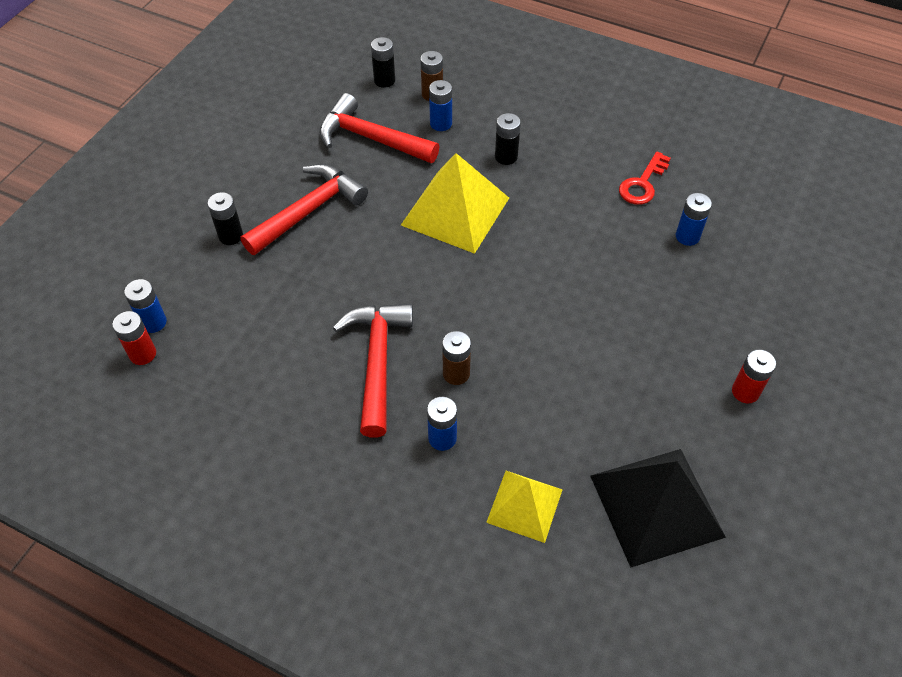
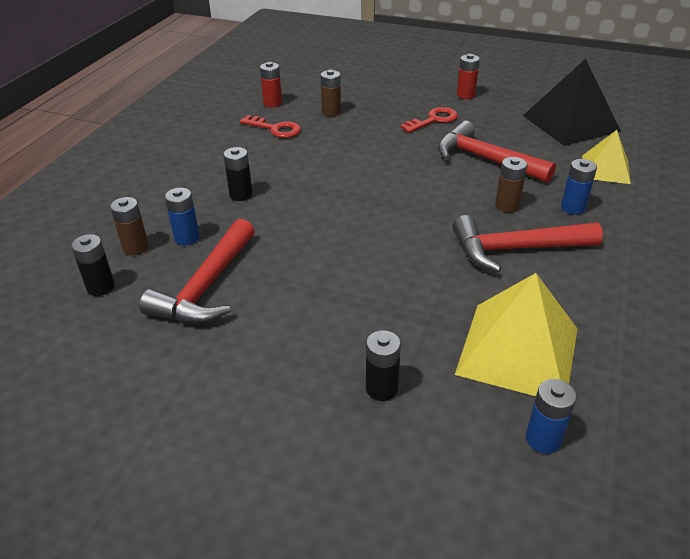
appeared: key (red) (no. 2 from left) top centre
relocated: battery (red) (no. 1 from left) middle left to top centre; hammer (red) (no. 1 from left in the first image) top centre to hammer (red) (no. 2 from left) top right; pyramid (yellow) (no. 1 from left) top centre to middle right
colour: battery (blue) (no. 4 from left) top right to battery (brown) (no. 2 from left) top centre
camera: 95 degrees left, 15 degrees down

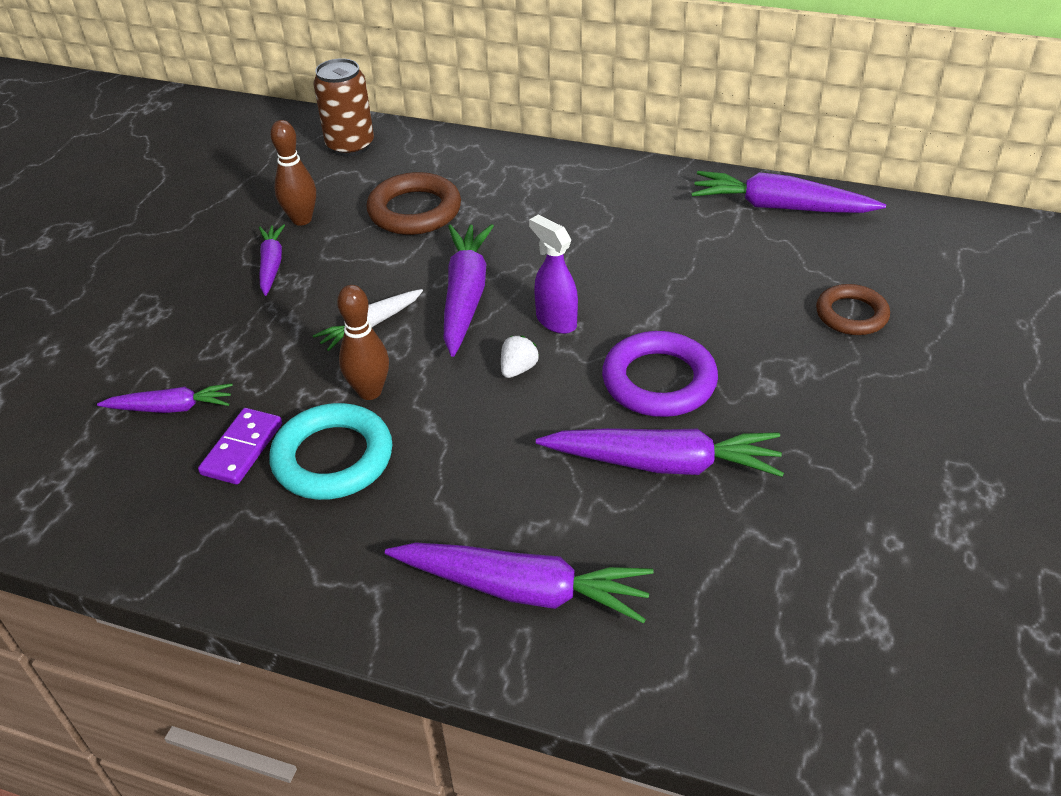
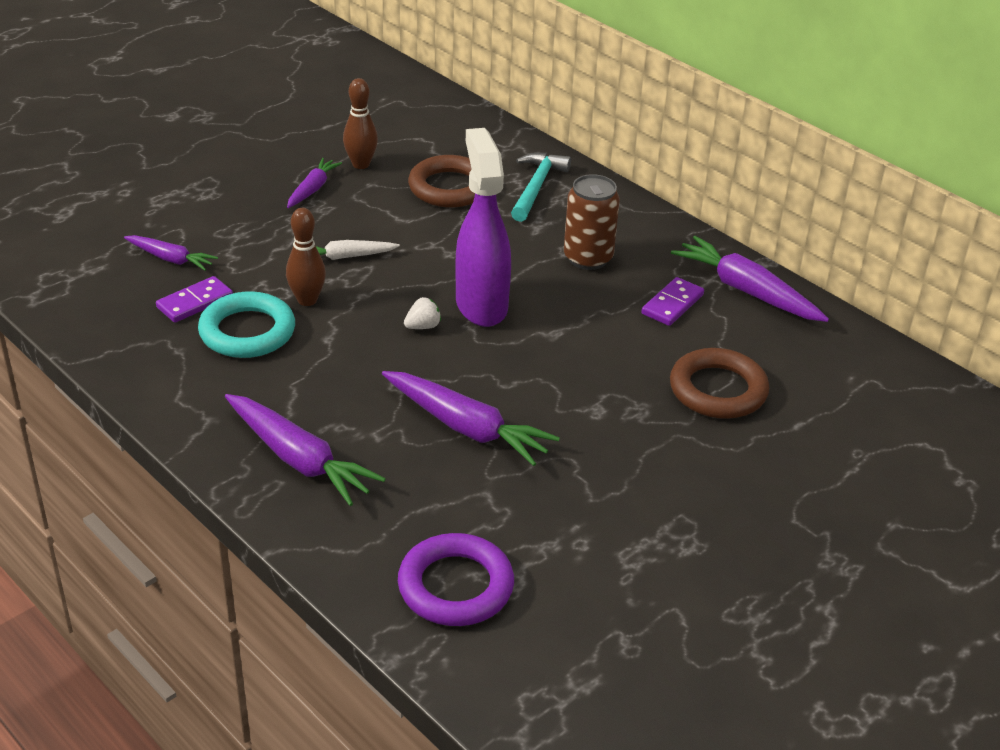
missing: carrot (purple) (no. 3 from left) centre
appeared: hammer (turquoise) top centre; domino (purple) (no. 2 from left) middle right
relocated: ring (purple) centre to bottom centre; can (brown) top left to top centre
size: spray bottle (purple) centre = top centre x1.82; ring (brown) (no. 2 from left) middle right = middle right x1.51
camera: 25 degrees right, 5 degrees down

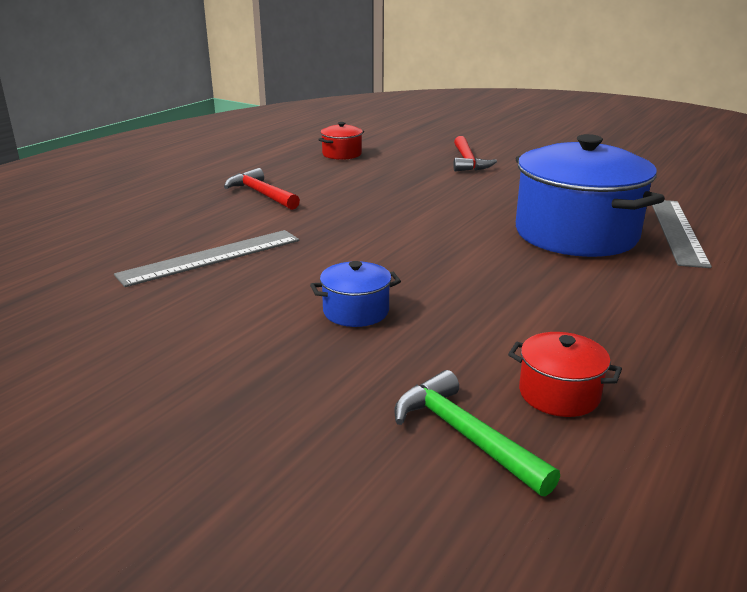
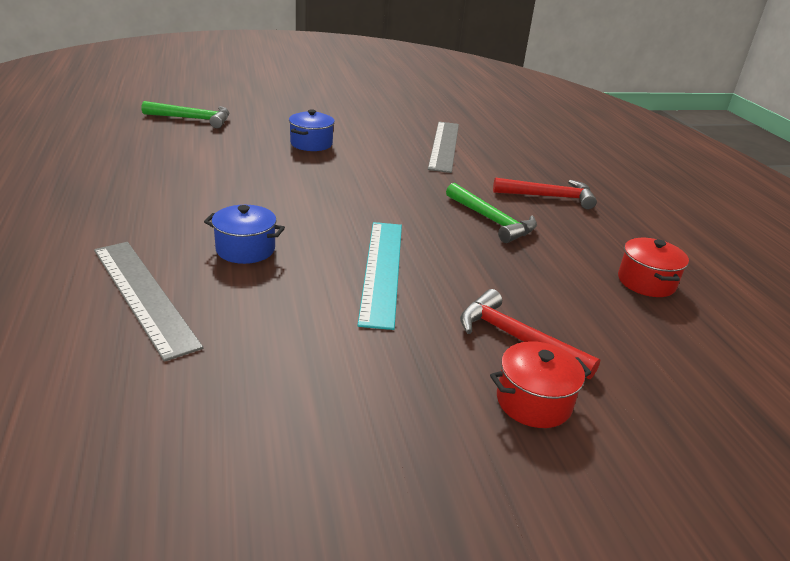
appeared: ruler (turquoise) centre; hammer (green) (no. 2 from left) centre
relocated: pot (red) (no. 2 from left in the first image) middle right to pot (red) (no. 1 from left) bottom right
size: pot (blue) (no. 2 from left in the first image) top right = middle left x0.44
camera: 130 degrees right, 5 degrees up

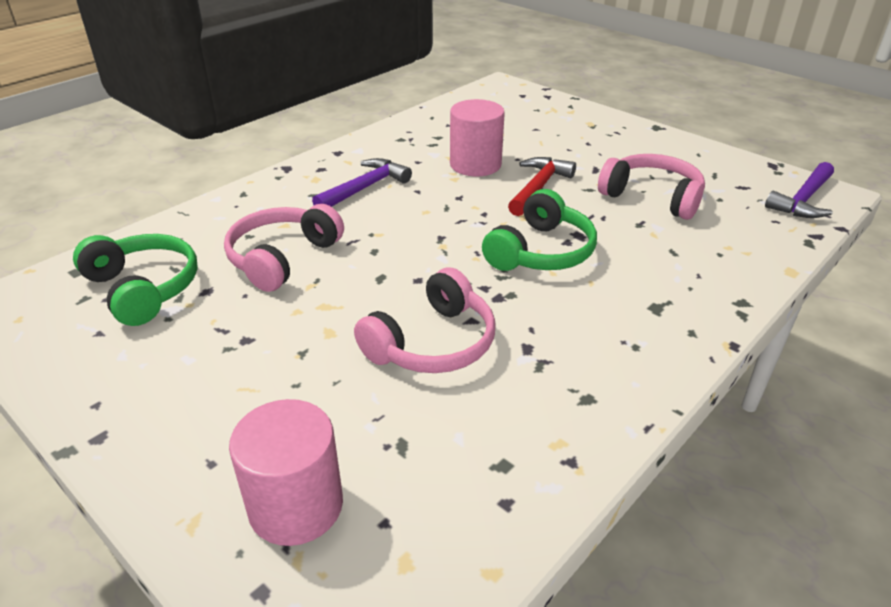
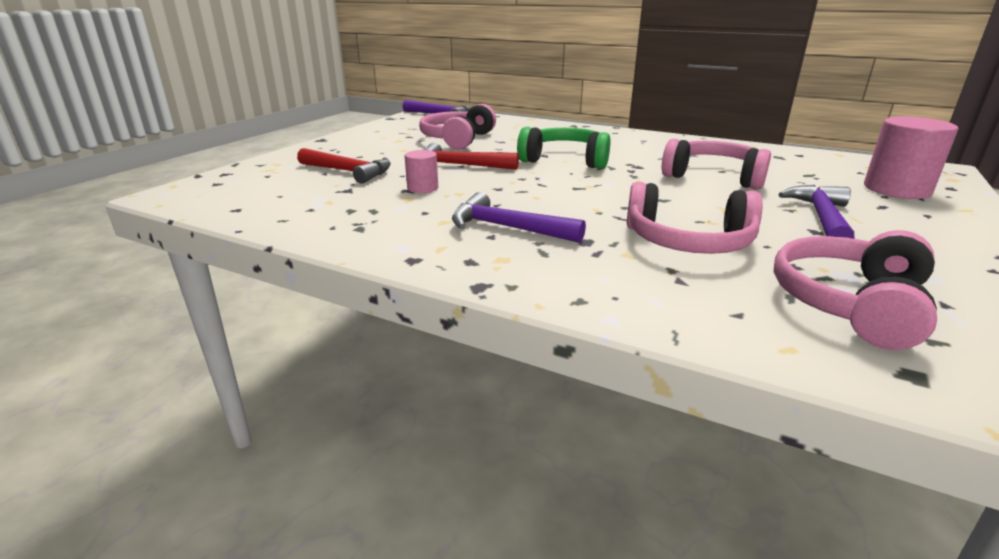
appeared: hammer (red) (no. 1 from left) top centre; hammer (purple) (no. 3 from left) middle right
colour: headphones (green) (no. 1 from left) middle left to headphones (pink) (no. 4 from left) middle right
size: cylinder (pink) (no. 2 from left in the first image) top centre = top centre x0.53
camera: 105 degrees left, 10 degrees down

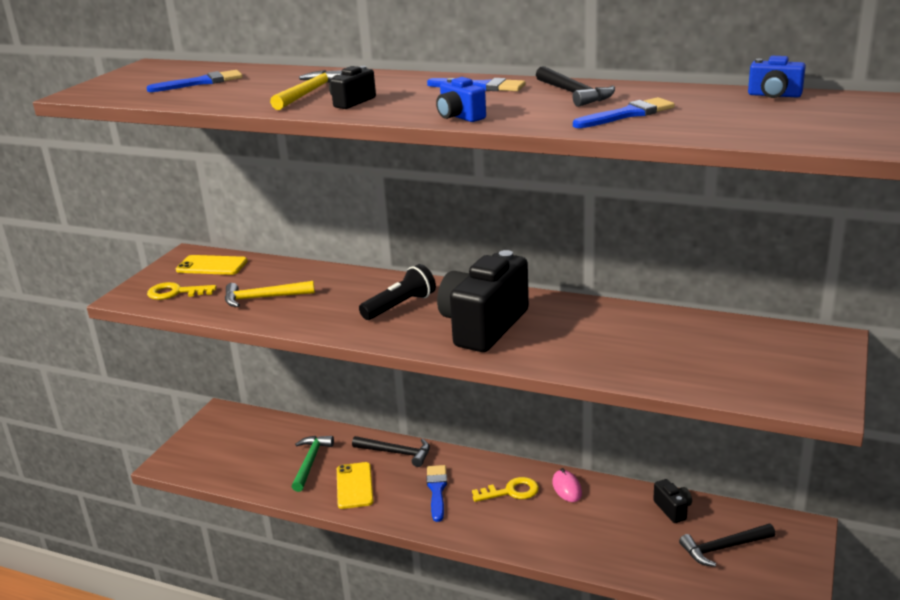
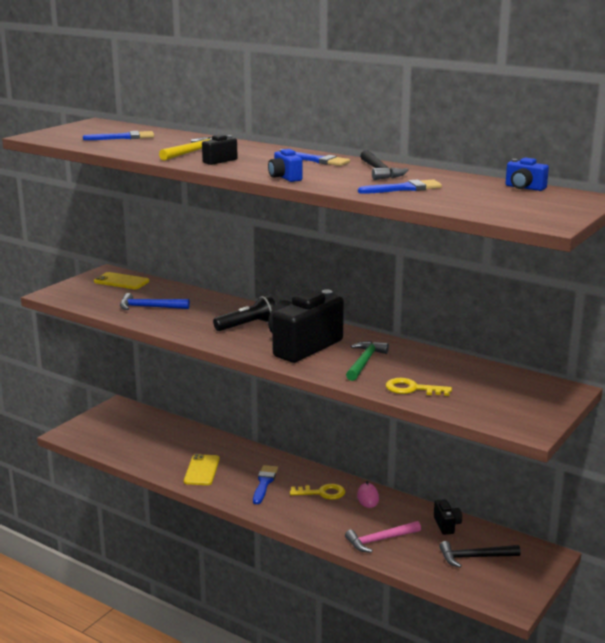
missing: hammer (black) (no. 1 from left) bottom centre
appeared: hammer (pink) bottom centre
relocated: hammer (green) bottom centre to centre; key (yellow) (no. 1 from left in the first image) middle left to key (yellow) (no. 2 from left) middle right
colour: hammer (yellow) (no. 1 from left) middle left to hammer (blue) middle left
camera: 10 degrees right, 5 degrees down

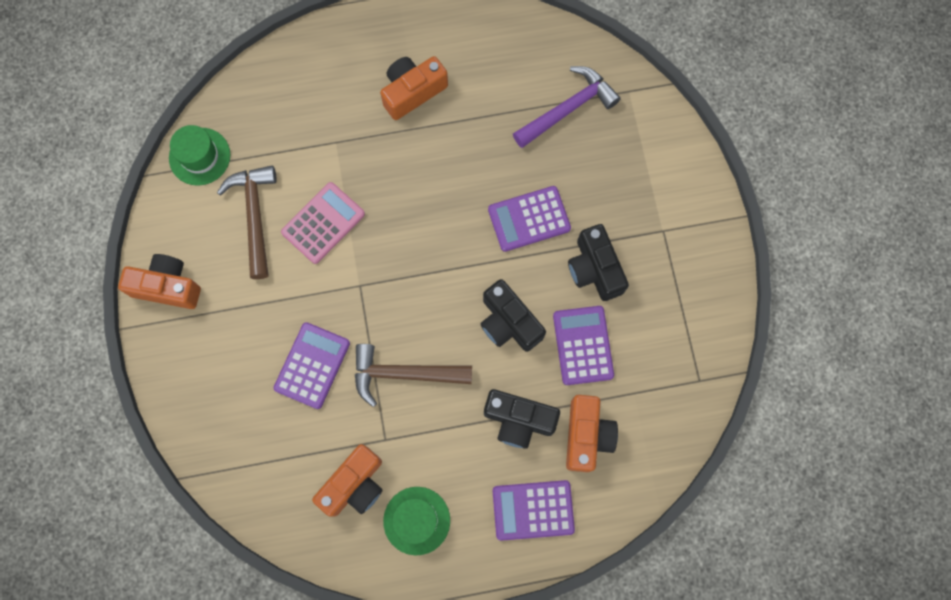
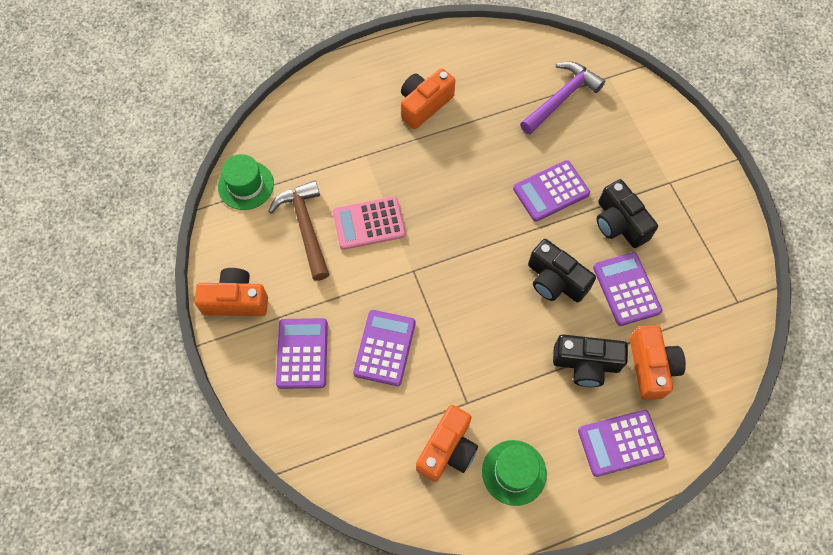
missing: hammer (brown) (no. 2 from left) centre
appeared: calculator (purple) (no. 1 from left) centre
spun: calculator (pink) centre = centre 135 degrees counterclockwise
camera: 10 degrees left, 10 degrees down

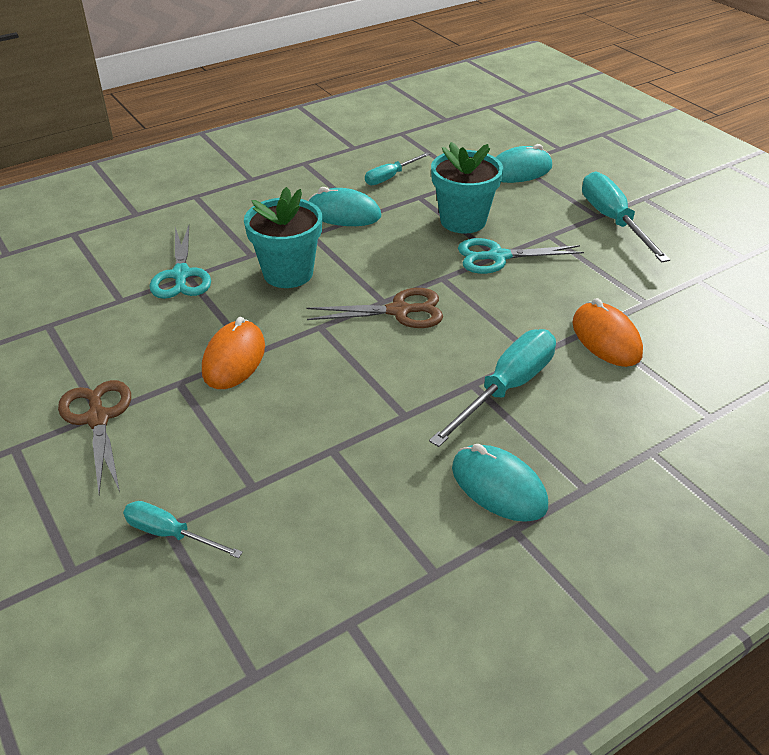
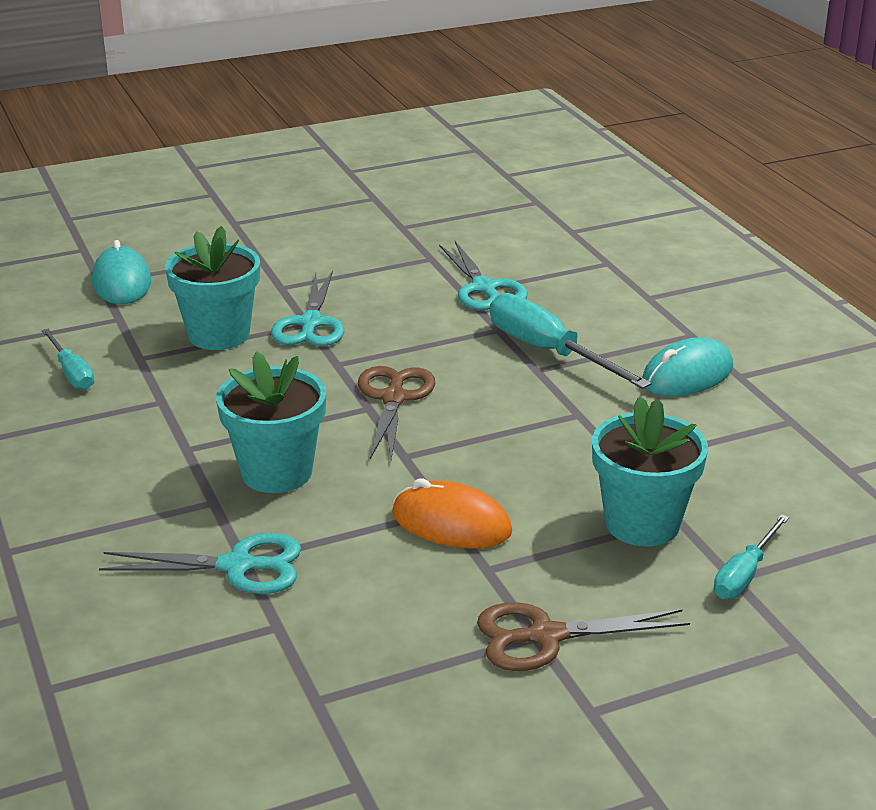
missing: mouse (turquoise) (no. 1 from left) top centre; screwdriver (turquoise) (no. 4 from left) top right
appeared: flower pot (turquoise) (no. 3 from left) middle right
exchanged: mouse (orange) (no. 2 from left) middle right to scissors (turquoise) (no. 3 from left) centre
camera: 80 degrees left, 10 degrees down

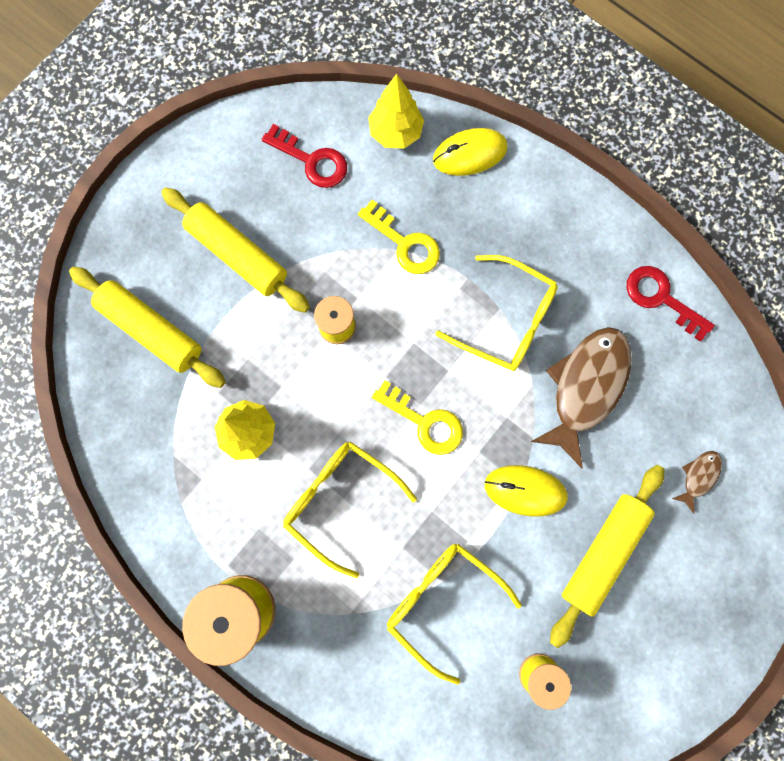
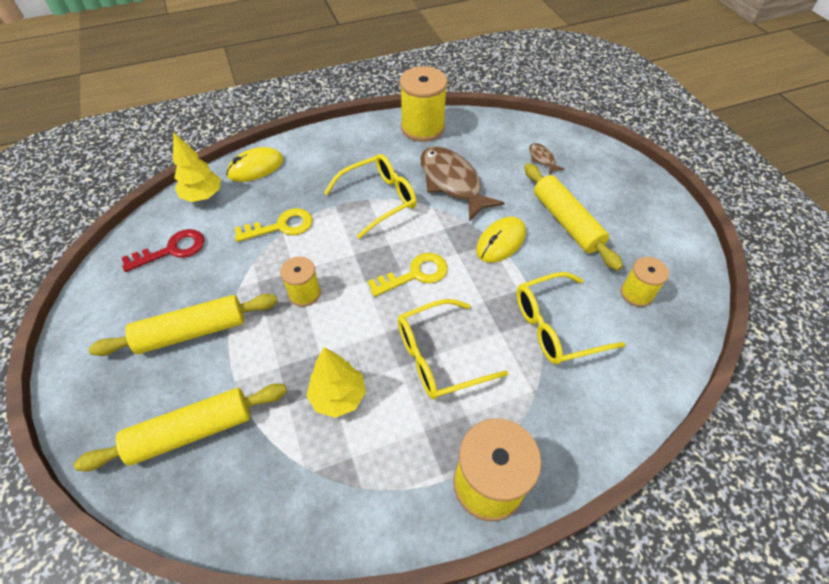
exchanged: key (red) (no. 2 from left) middle right to spool (yellow) (no. 2 from left) top centre
spun: mouse (yellow) (no. 1 from left) top centre = top left 45 degrees clockwise
camera: 60 degrees left, 25 degrees down

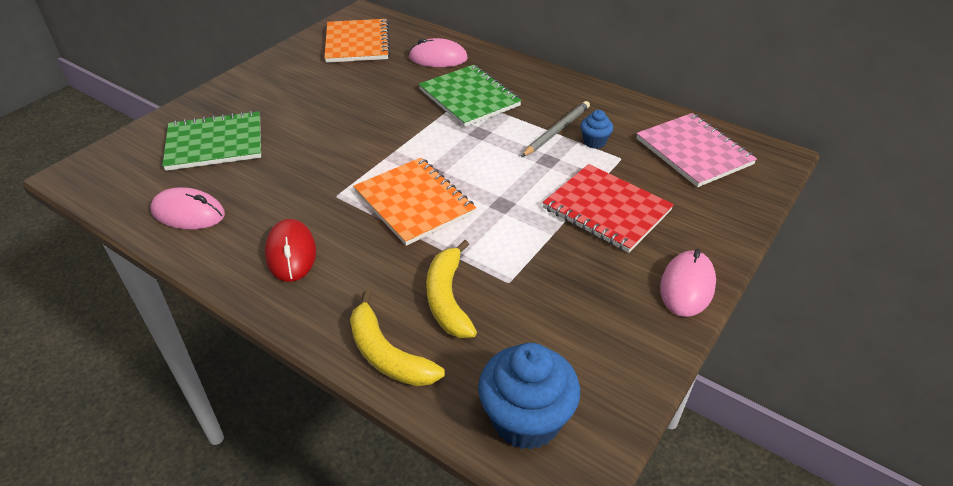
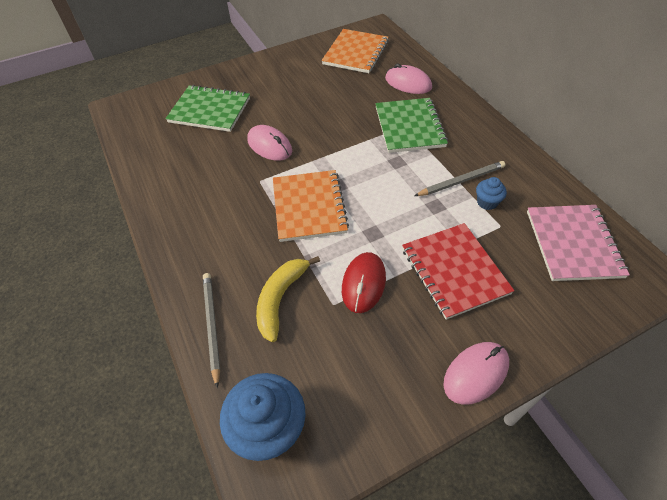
relocated: mouse (pink) (no. 1 from left) middle left to top centre; mouse (red) middle left to centre
exchanged: banana (yellow) (no. 1 from left) bottom centre to pencil (grey) (no. 1 from left) middle left
camera: 30 degrees right, 10 degrees up

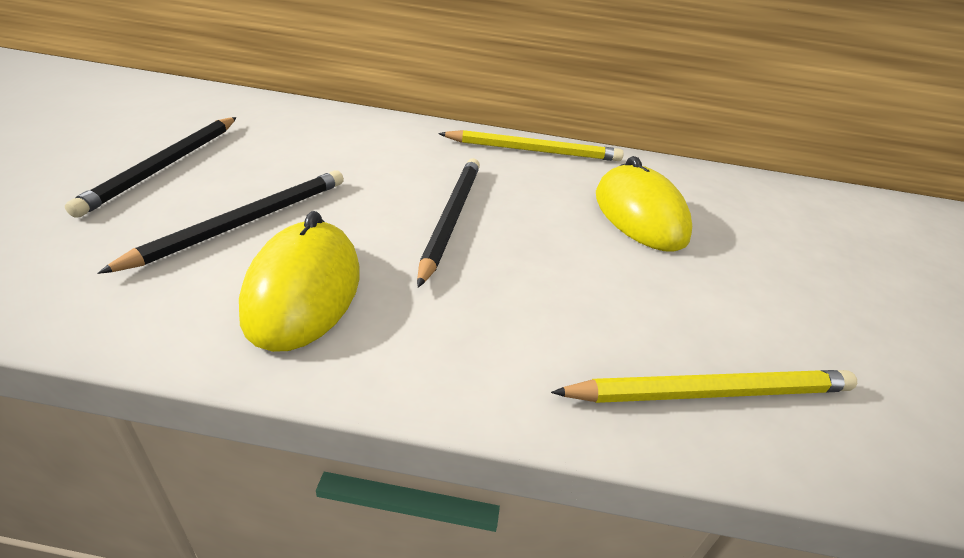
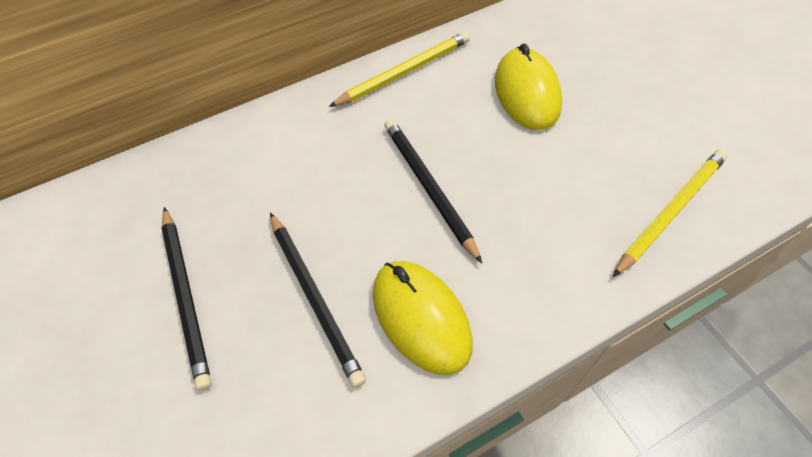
spun: pencil (black) (no. 2 from left) middle left = centre 150 degrees clockwise; mouse (yellow) (no. 2 from left) middle right = top centre 45 degrees clockwise
camera: 30 degrees left, 20 degrees up

